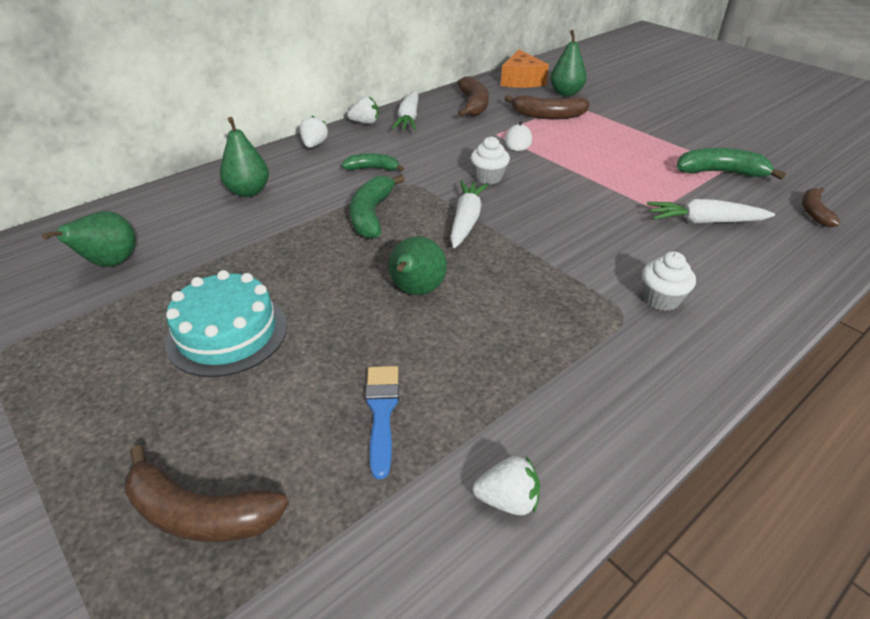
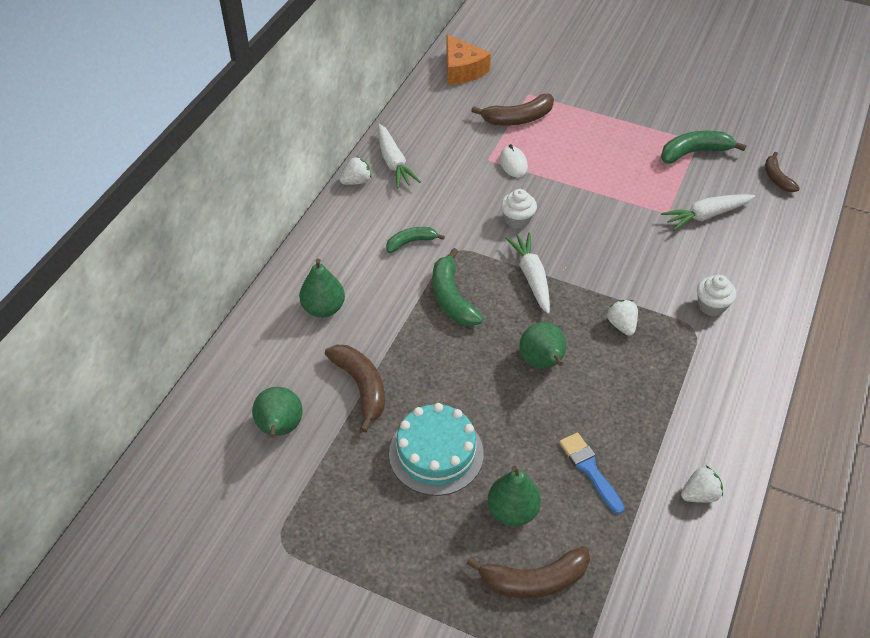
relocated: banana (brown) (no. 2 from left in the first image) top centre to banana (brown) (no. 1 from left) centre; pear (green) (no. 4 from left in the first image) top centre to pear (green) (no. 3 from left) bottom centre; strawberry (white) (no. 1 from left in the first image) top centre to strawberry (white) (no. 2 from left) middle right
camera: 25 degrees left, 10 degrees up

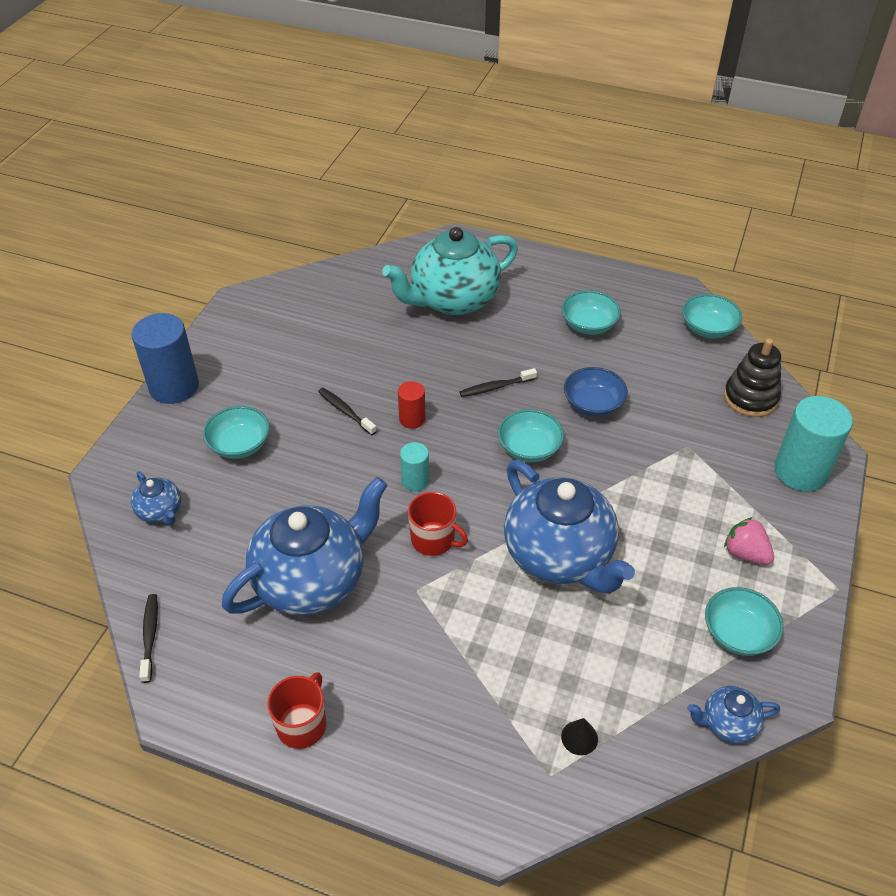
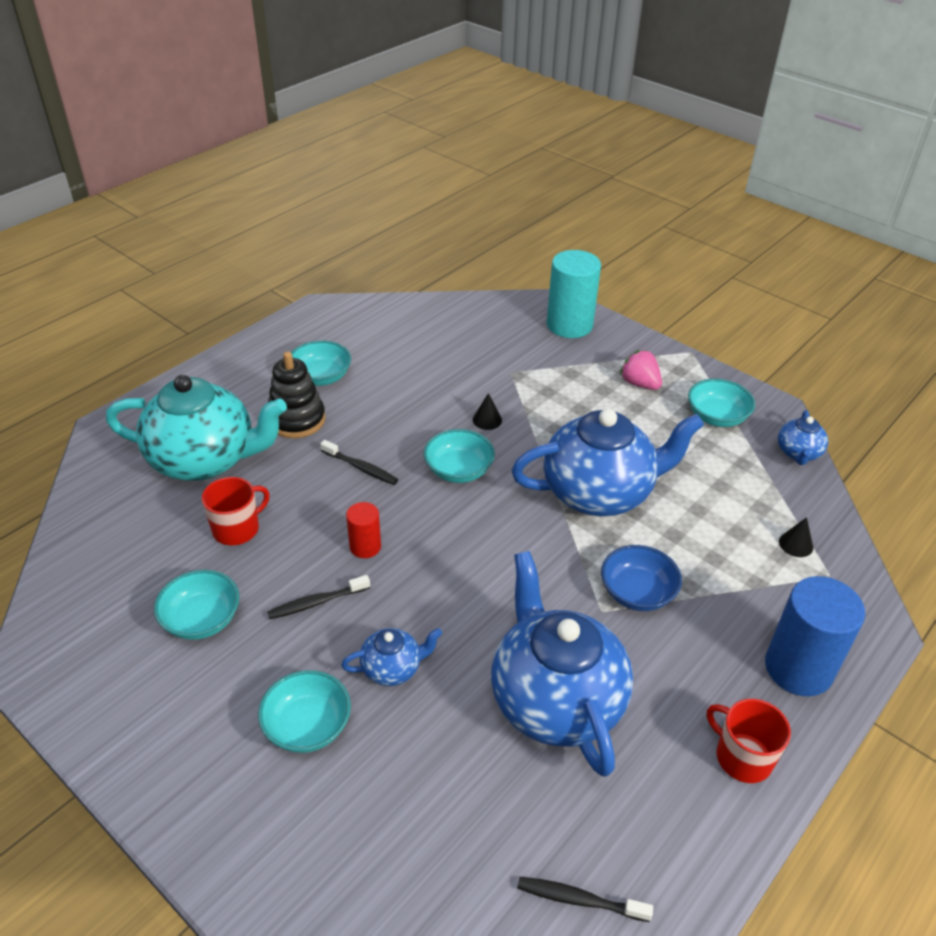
missing: cylinder (turquoise) (no. 1 from left) centre
appeared: cone (black) (no. 1 from left) centre
relocated: bowl (turquoise) (no. 4 from left in the first image) middle right to bowl (turquoise) (no. 1 from left) middle left; mug (red) (no. 2 from left in the first image) centre to mug (red) (no. 1 from left) middle left; stacking toy (black) middle right to middle left; teapot (blue) (no. 1 from left) middle left to bottom centre; bowl (blue) centre to middle right; cylinder (blue) middle left to bottom right
spun: teapot (turquoise) top centre = middle left 75 degrees counterclockwise; toothbrush (black) (no. 3 from left in the first image) centre = centre 60 degrees counterclockwise; strawberry (pink) middle right = middle right 75 degrees clockwise
camera: 70 degrees left, 5 degrees down

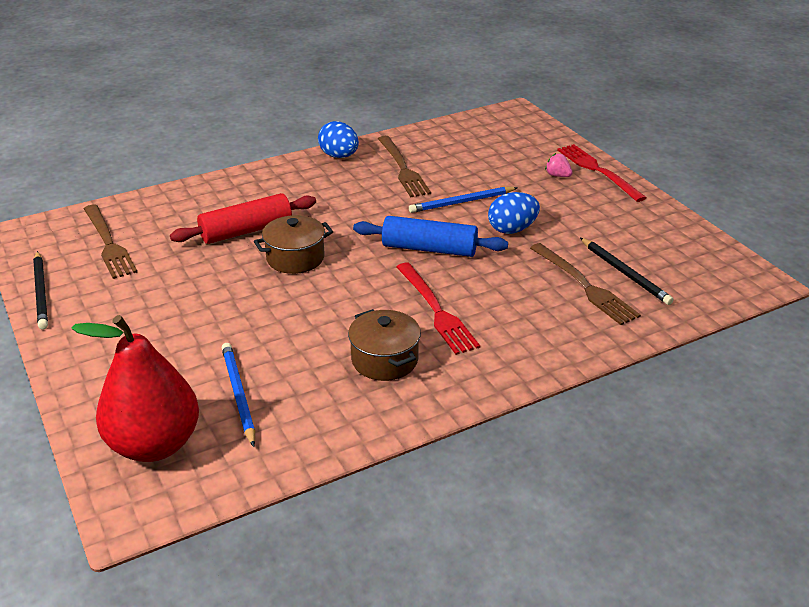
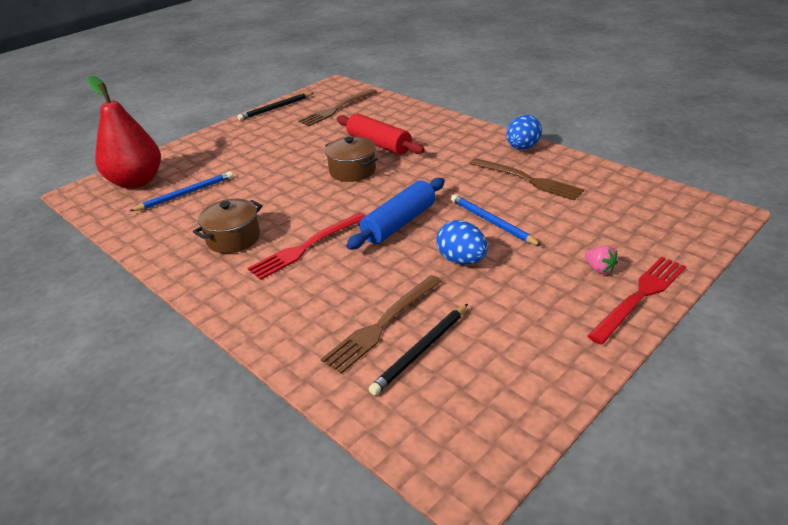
spun: rolling pin (blue) centre = centre 45 degrees clockwise; fork (brown) (no. 2 from left in the first image) top centre = middle right 105 degrees counterclockwise; strawberry (pink) top right = middle right 120 degrees clockwise
camera: 75 degrees right, 0 degrees up

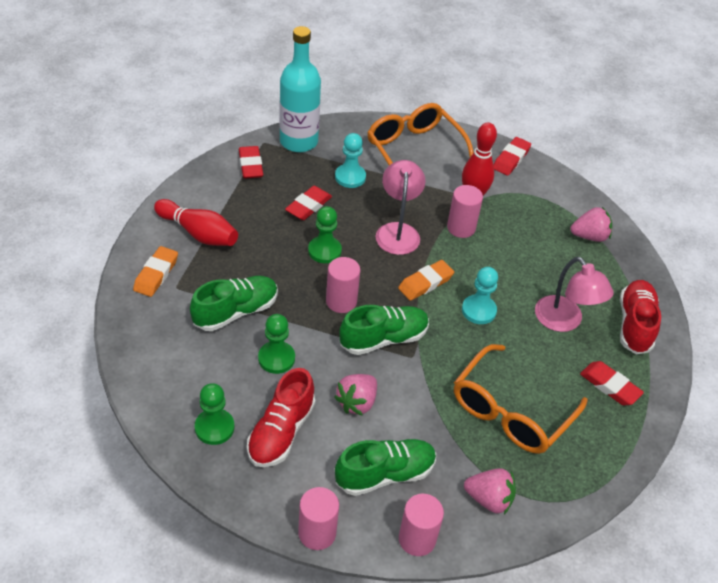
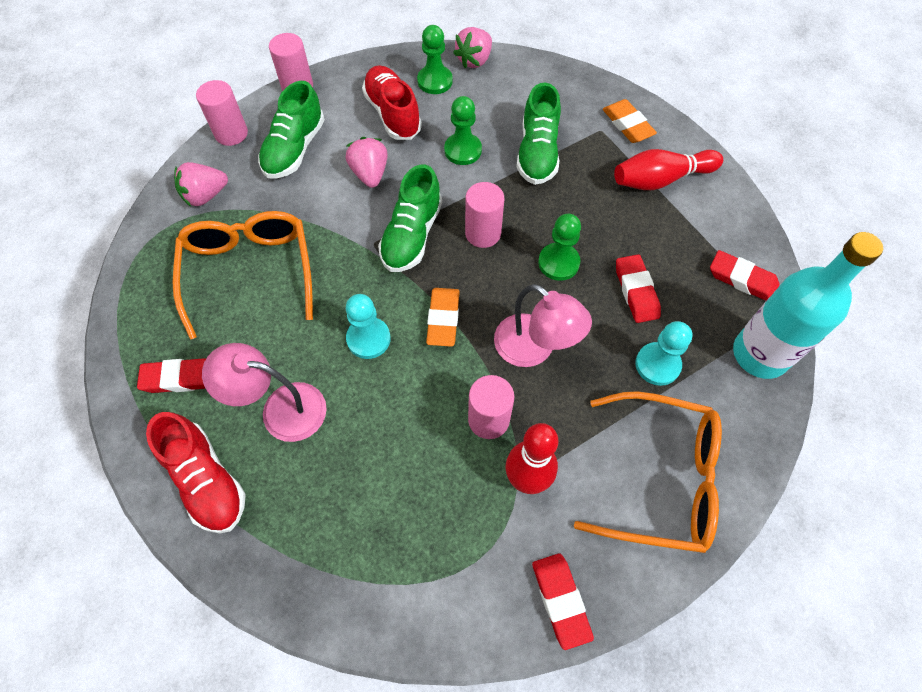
relocated: strawberry (pink) (no. 3 from left) middle right to top centre
camera: 135 degrees right, 15 degrees up

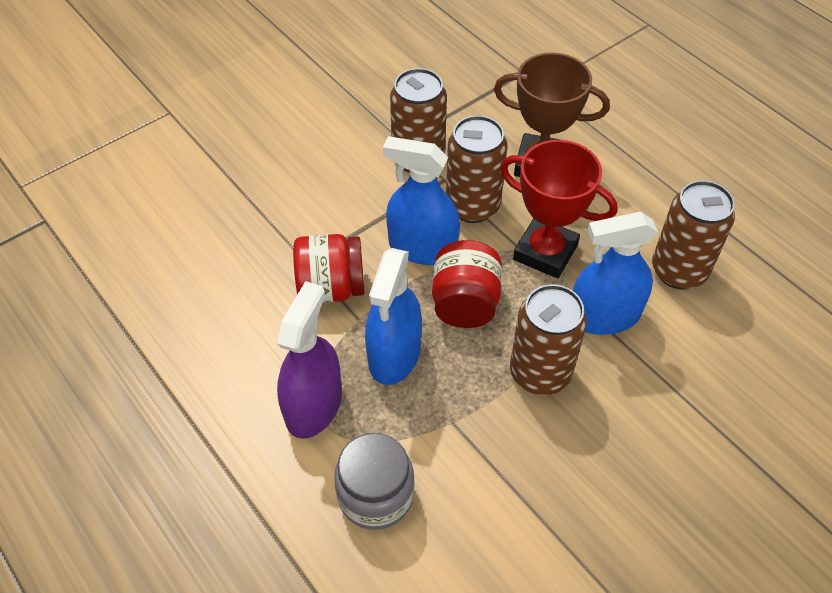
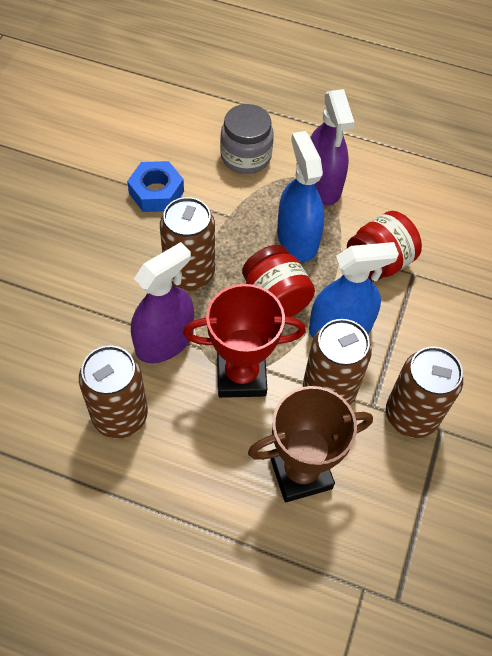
appeared: nut (blue) top left
colour: spray bottle (blue) (no. 3 from left) middle right to spray bottle (purple) (no. 1 from left) middle left
camera: 145 degrees right, 5 degrees up

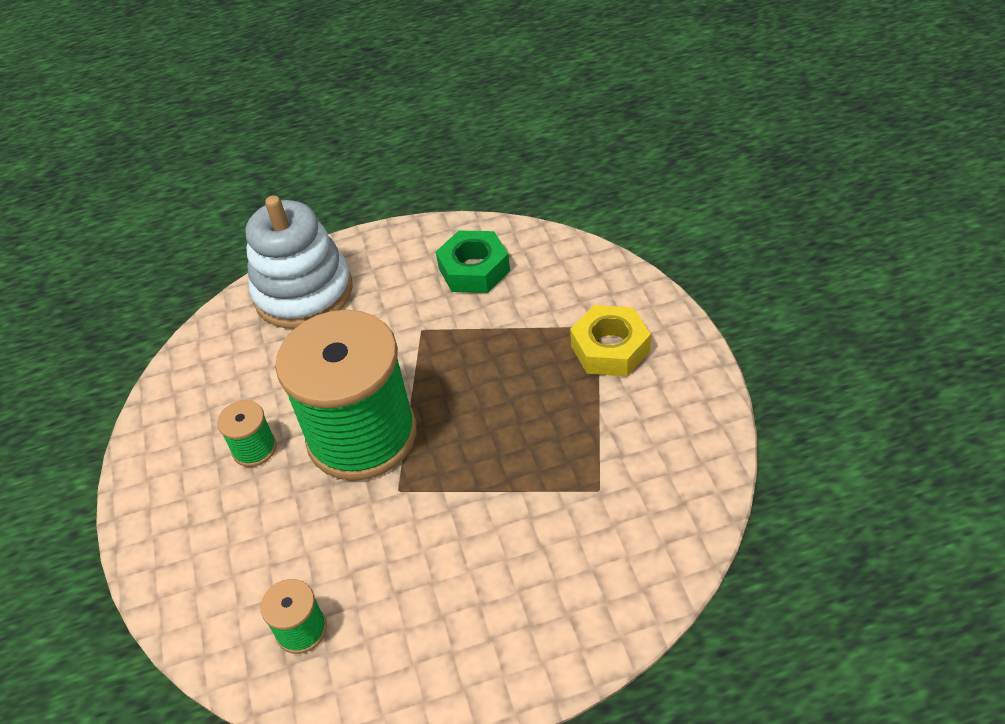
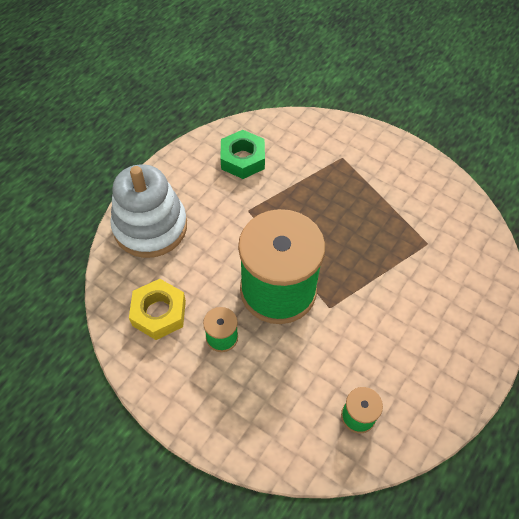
relocated: nut (yellow) centre to middle left
camera: 45 degrees left, 10 degrees up

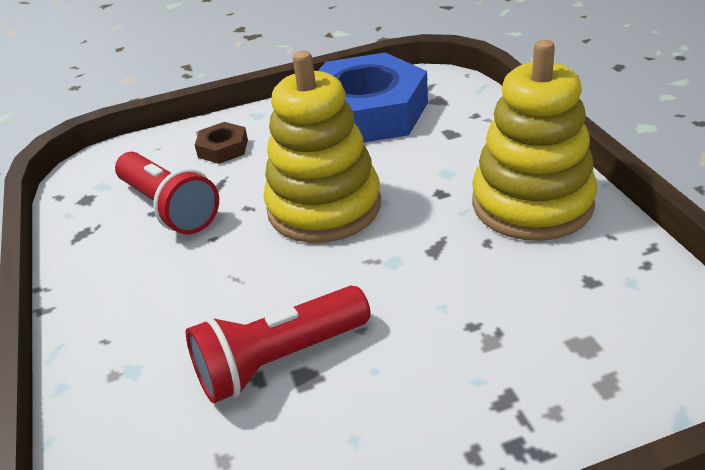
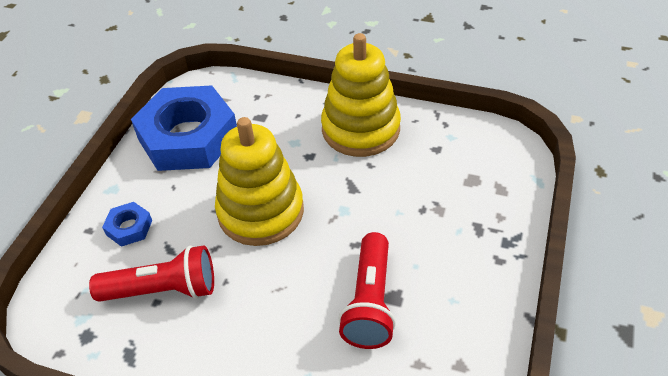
colour: nut (brown) top left to nut (blue) (no. 1 from left) middle left
camera: 55 degrees left, 10 degrees up

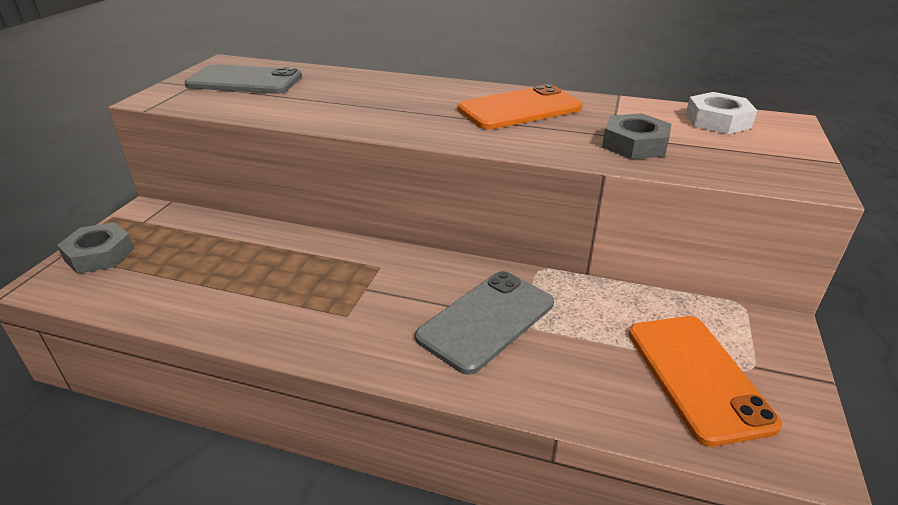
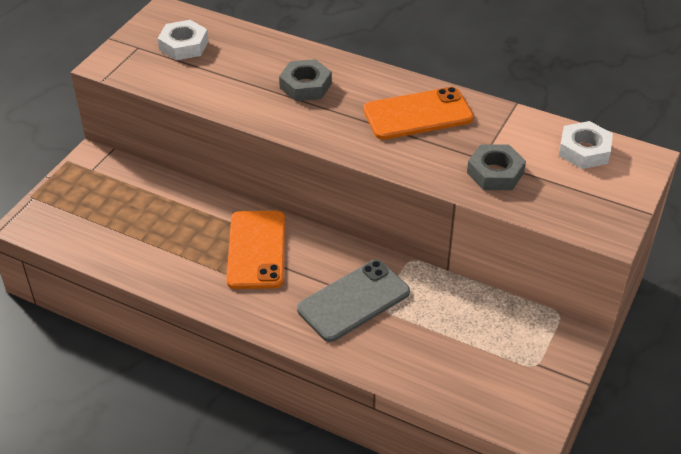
relocated: phone (orange) (no. 2 from left in the first image) bottom right to phone (orange) (no. 1 from left) centre; nut (grey) (no. 1 from left) middle left to top centre
exchanged: phone (grey) (no. 1 from left) top left to nut (white) (no. 1 from left) top left
camera: 10 degrees right, 10 degrees up

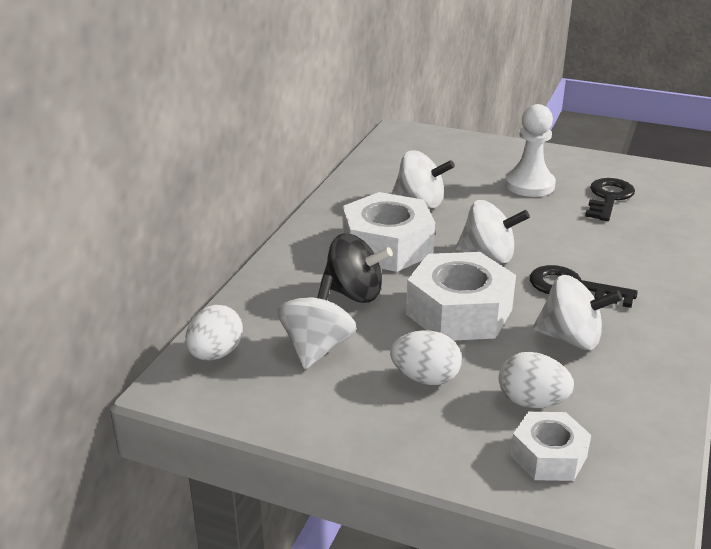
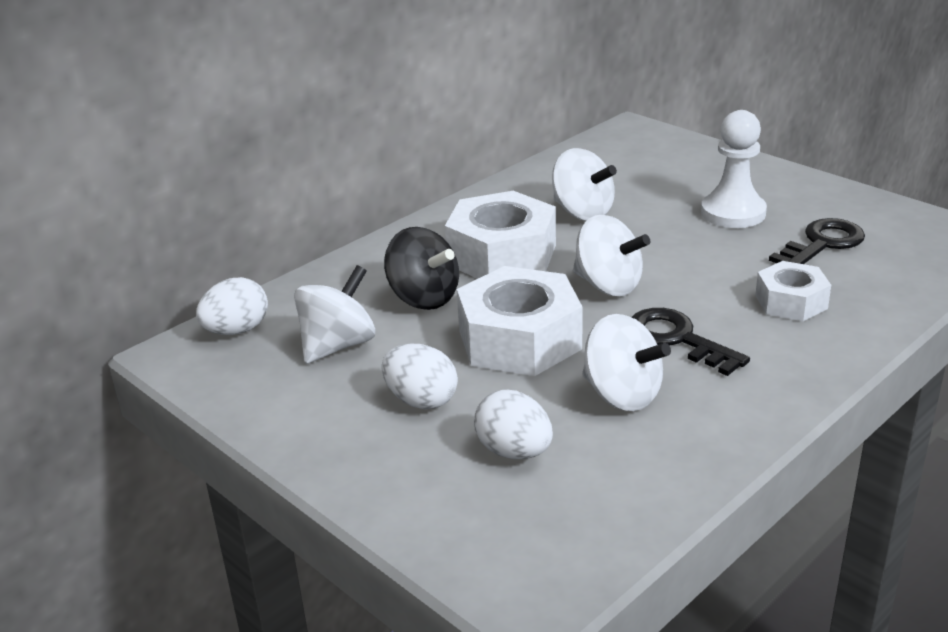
relocated: nut (white) (no. 3 from left) bottom right to middle right
camera: 25 degrees right, 0 degrees up

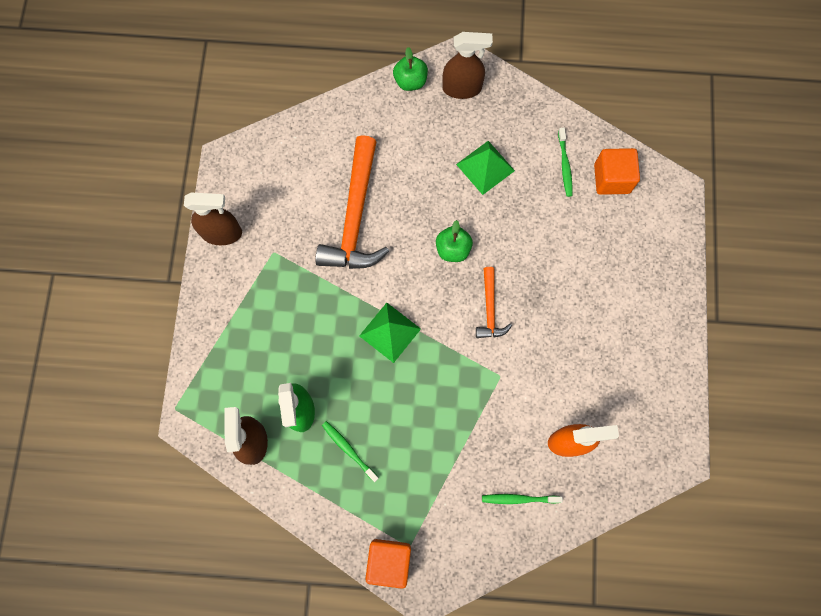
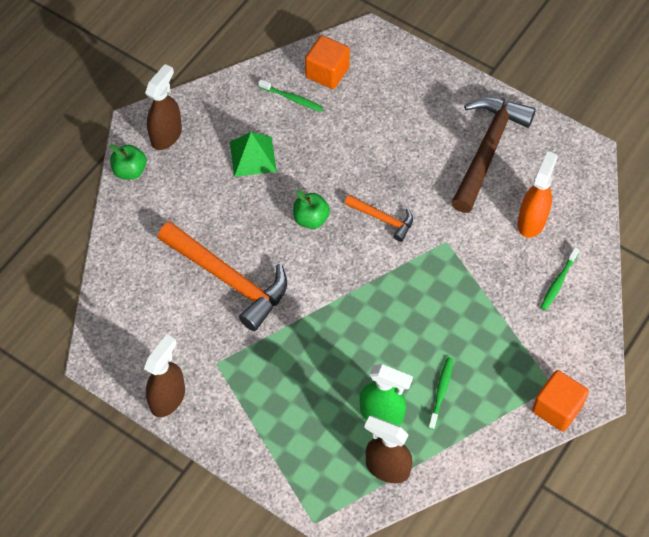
missing: pyramid (green) (no. 1 from left) centre
appeared: hammer (brown) top right
spun: toothbrush (green) (no. 1 from left in the first image) bottom centre = bottom right 120 degrees clockwise
camera: 60 degrees left, 15 degrees down

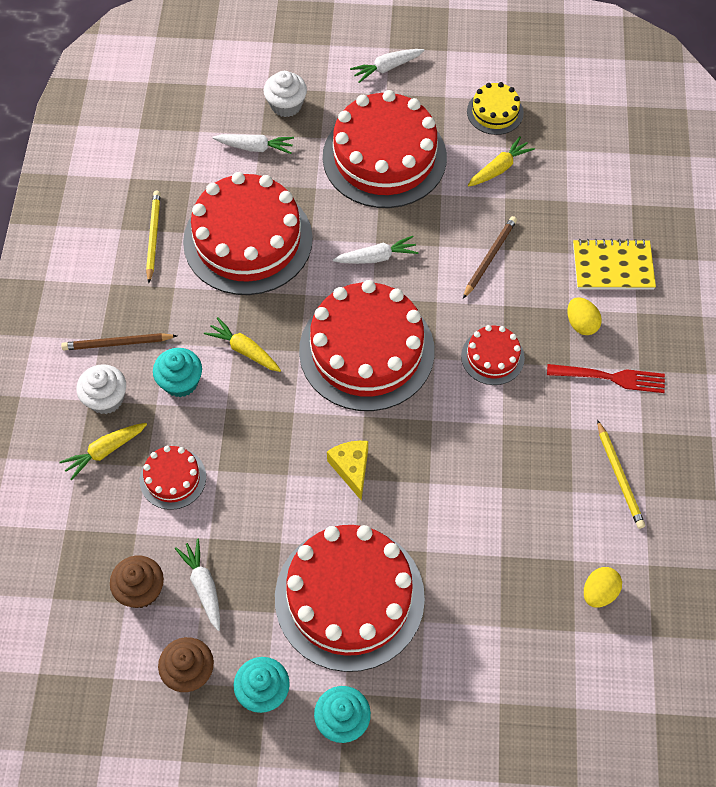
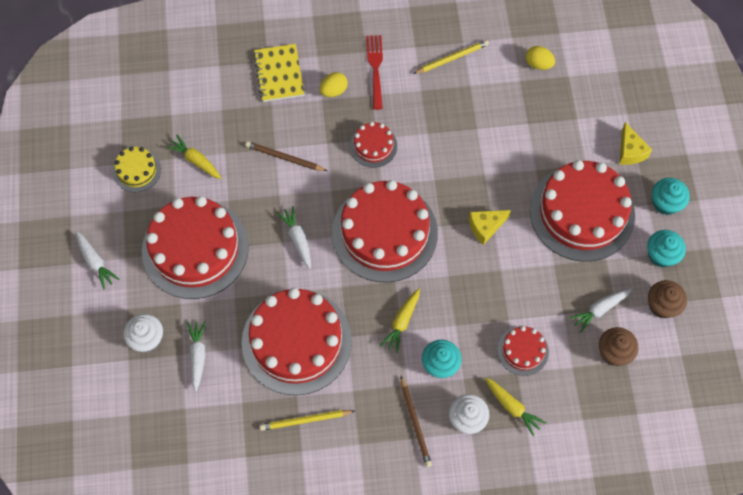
appeared: cheese (yellow) (no. 2 from left) top right
camera: 100 degrees left, 5 degrees up

